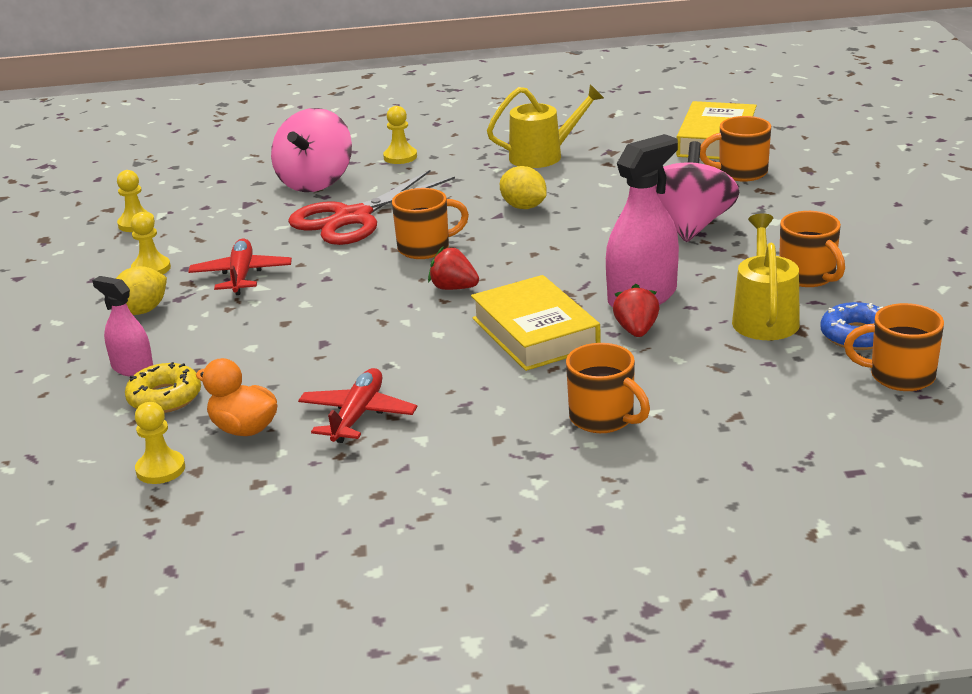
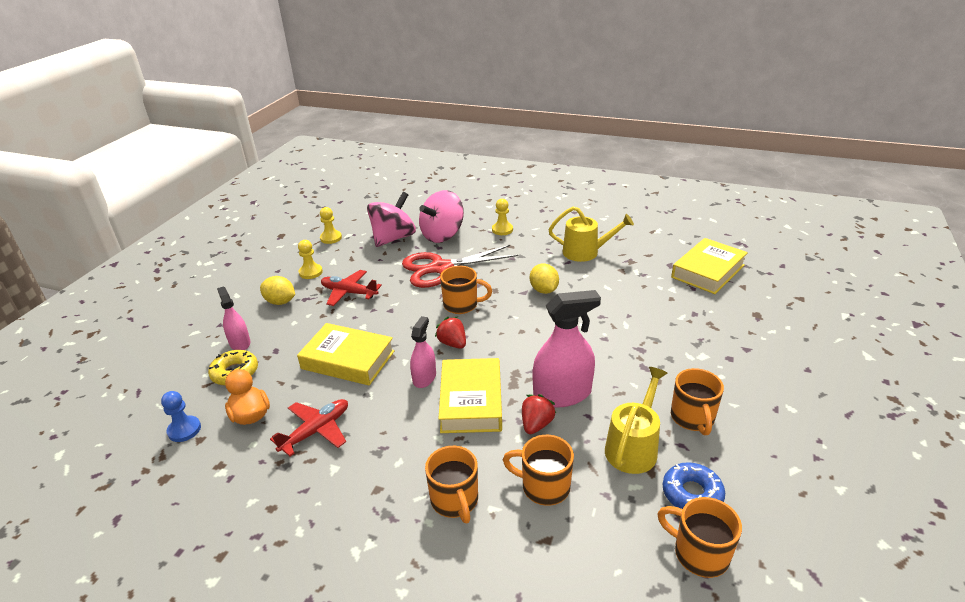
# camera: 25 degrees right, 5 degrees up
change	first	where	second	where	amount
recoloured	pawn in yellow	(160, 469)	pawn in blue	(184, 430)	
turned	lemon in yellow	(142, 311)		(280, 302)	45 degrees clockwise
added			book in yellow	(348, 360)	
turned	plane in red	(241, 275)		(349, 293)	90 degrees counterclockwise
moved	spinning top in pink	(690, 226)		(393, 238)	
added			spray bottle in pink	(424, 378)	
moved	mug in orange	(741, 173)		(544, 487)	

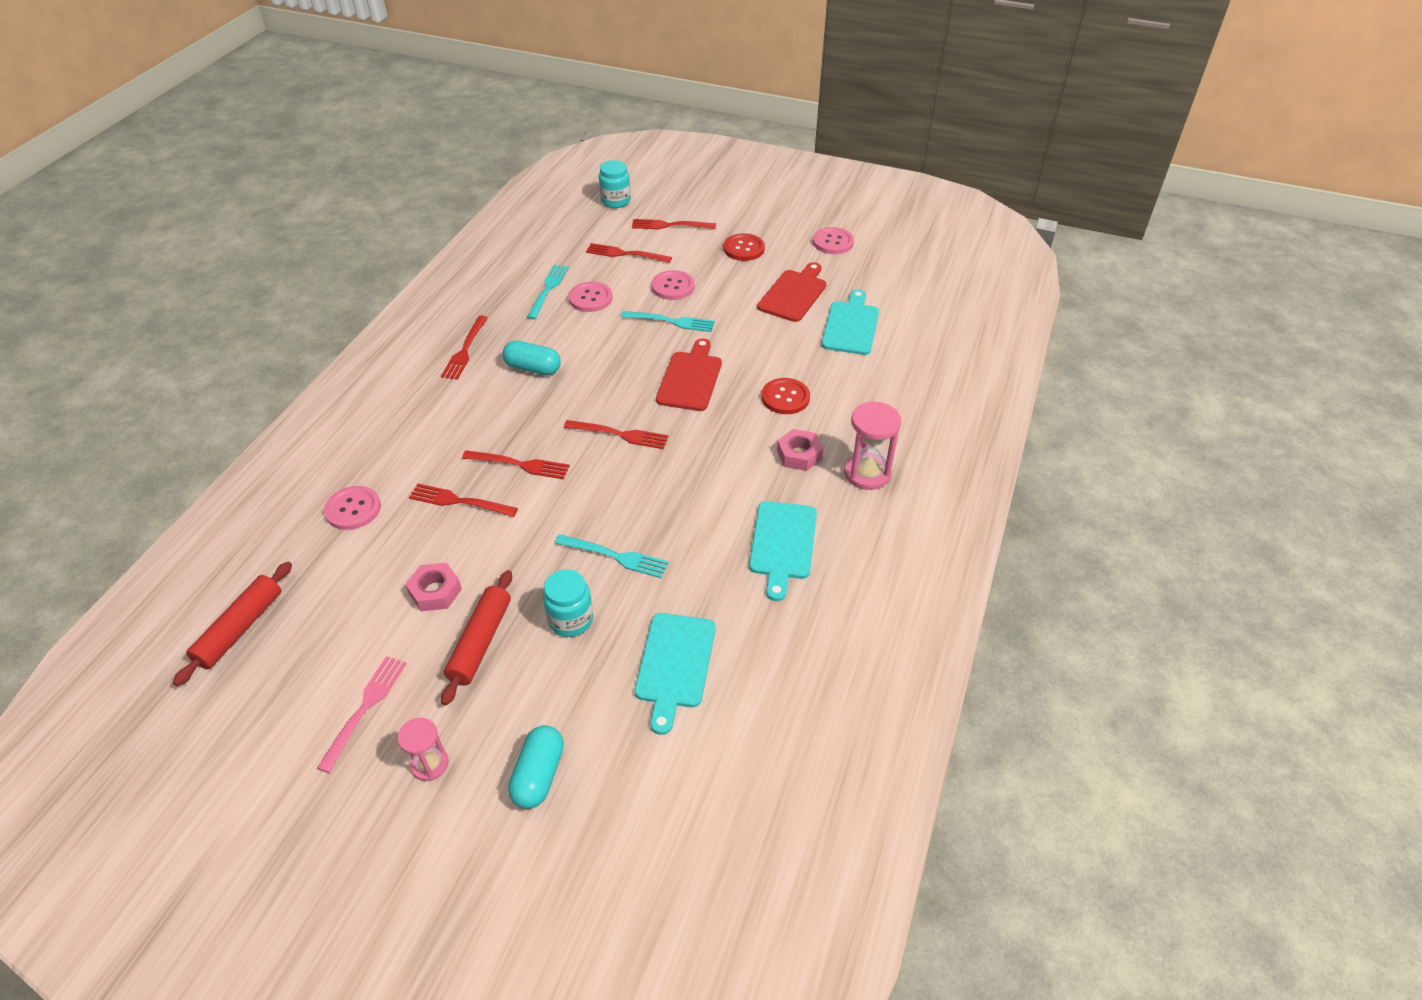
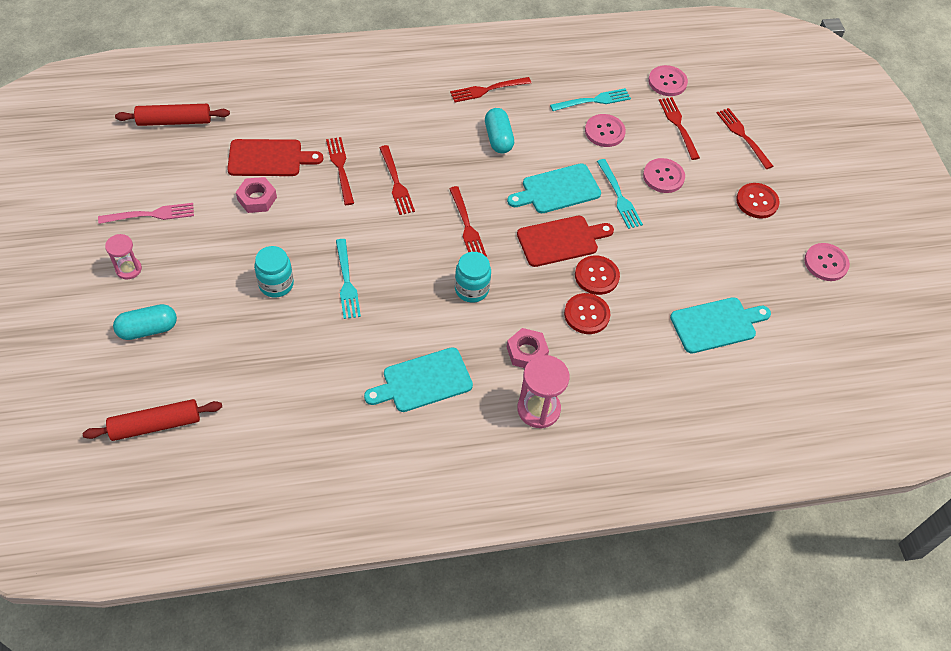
# camera: 55 degrees right, 10 degrees up
change	first	where	second	where	amount
moved	rolling pin in red	(480, 642)		(155, 425)	
moved	cutting board in red	(794, 294)		(269, 158)	
moved	jar in turquoise	(615, 201)		(471, 289)	
moved	cutting board in turquoise	(674, 665)		(557, 190)	
added			button in red	(596, 276)	
moved	button in pink	(353, 509)		(667, 82)	

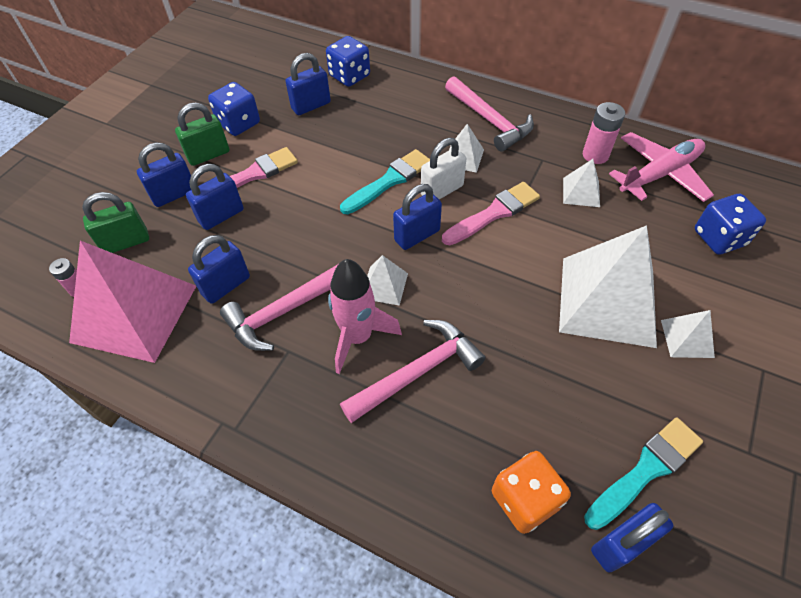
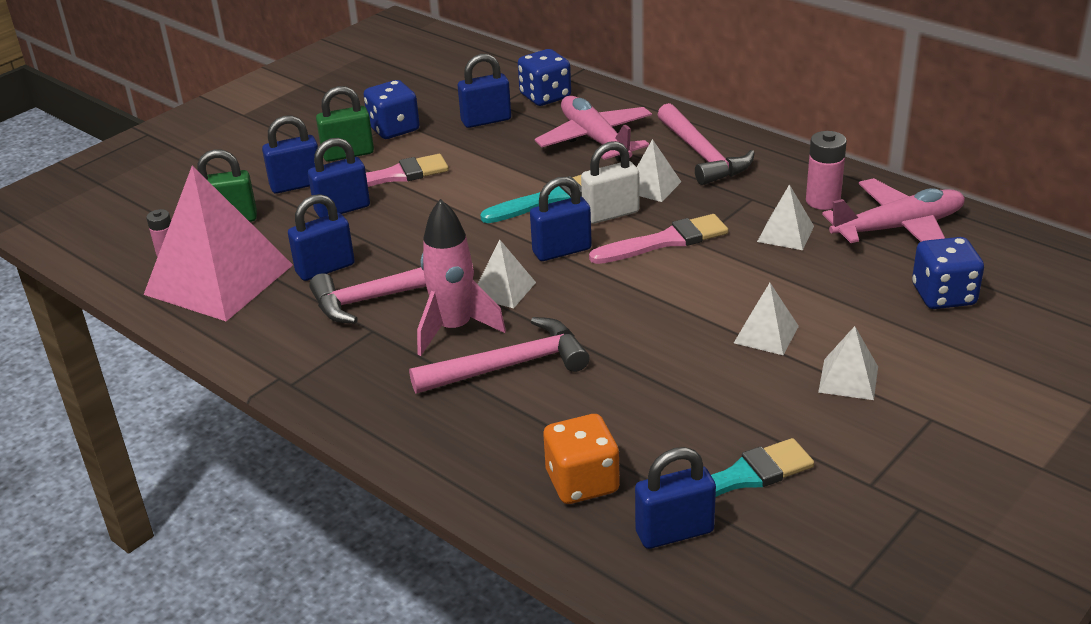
# camera: 15 degrees right, 20 degrees down
change	first	where	second	where	amount
added			plane in pink	(595, 139)	
resized	pyramid in white	(607, 300)		(766, 334)	x0.45

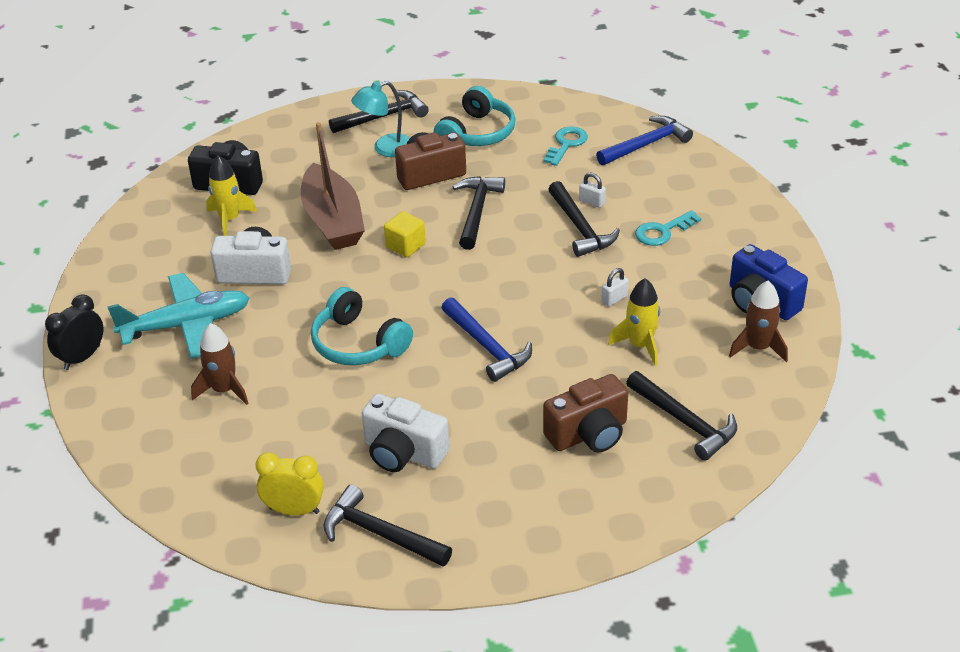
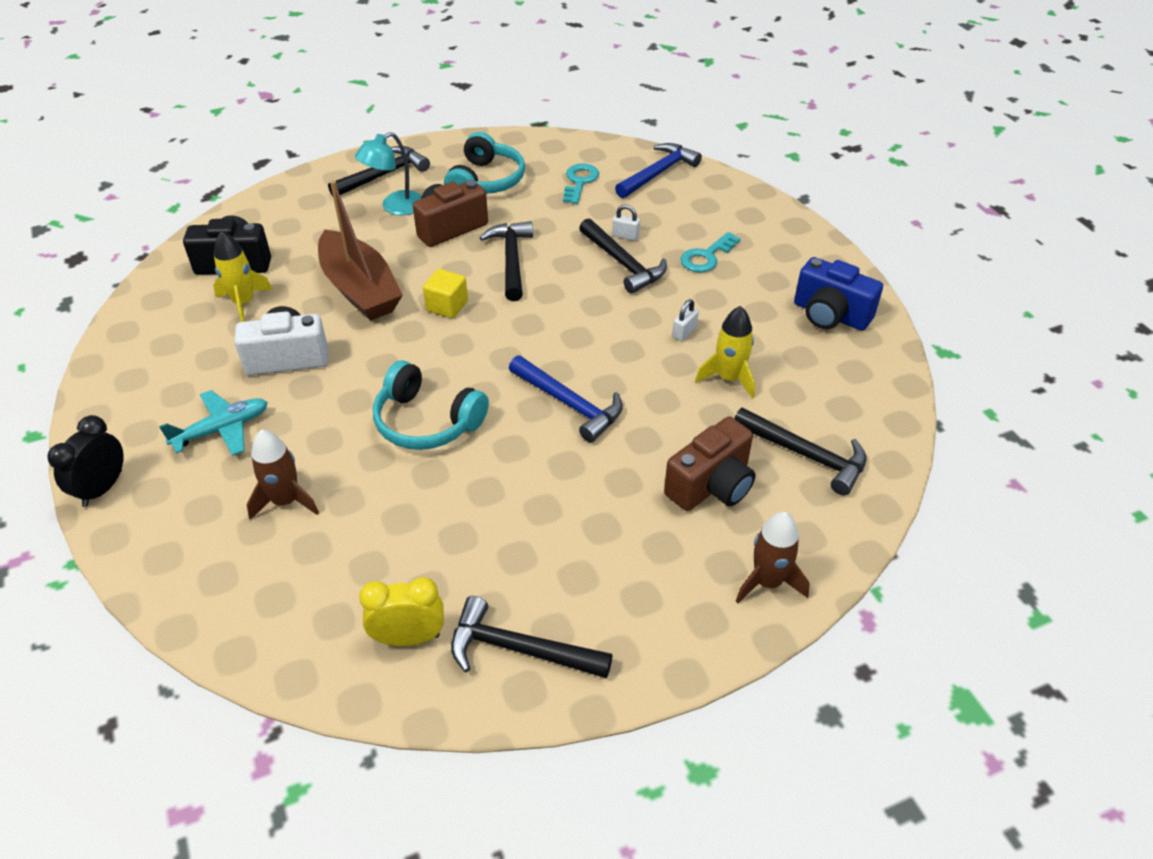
# camera: 15 degrees left, 5 degrees up
change	first	where	second	where	amount
resized	plane in turquoise	(187, 325)		(222, 429)	x0.66
moved	rocket in brown	(758, 348)		(767, 582)	
removed	camera in white	(403, 453)			

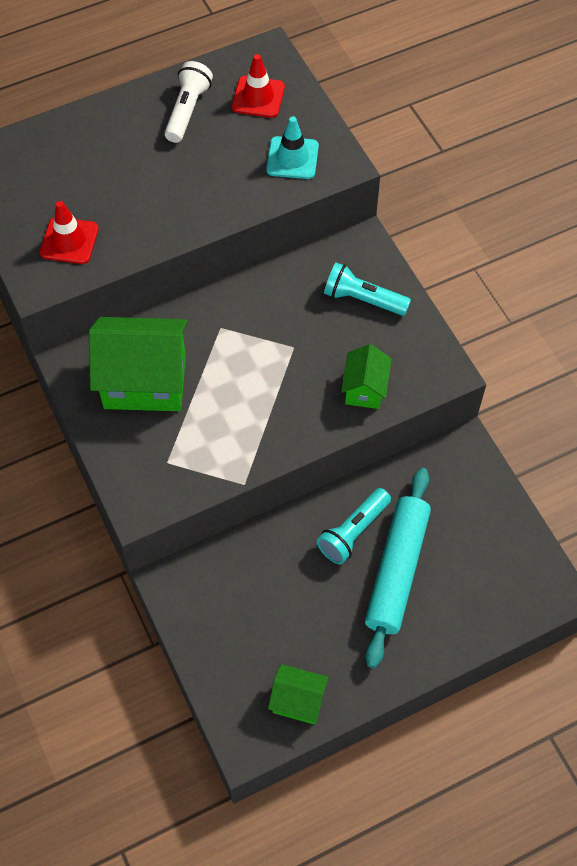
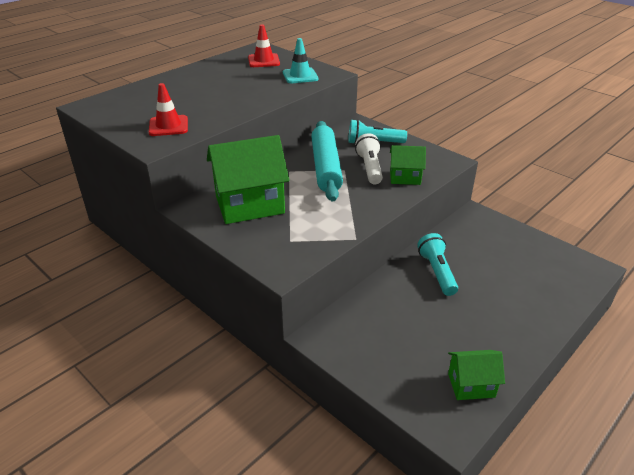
# camera: 20 degrees left, 25 degrees down
change	first	where	second	where	amount
moved	rolling pin in turquoise	(396, 570)		(325, 167)	
moved	flashlight in white	(187, 110)		(369, 168)	
turned	house in green	(365, 389)		(405, 177)	75 degrees counterclockwise
turned	flashlight in turquoise	(353, 532)		(437, 272)	150 degrees clockwise

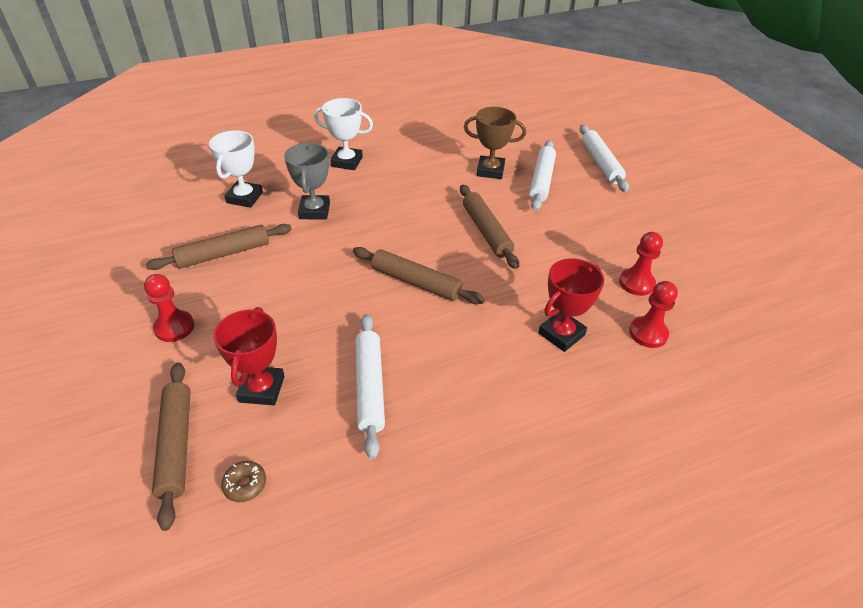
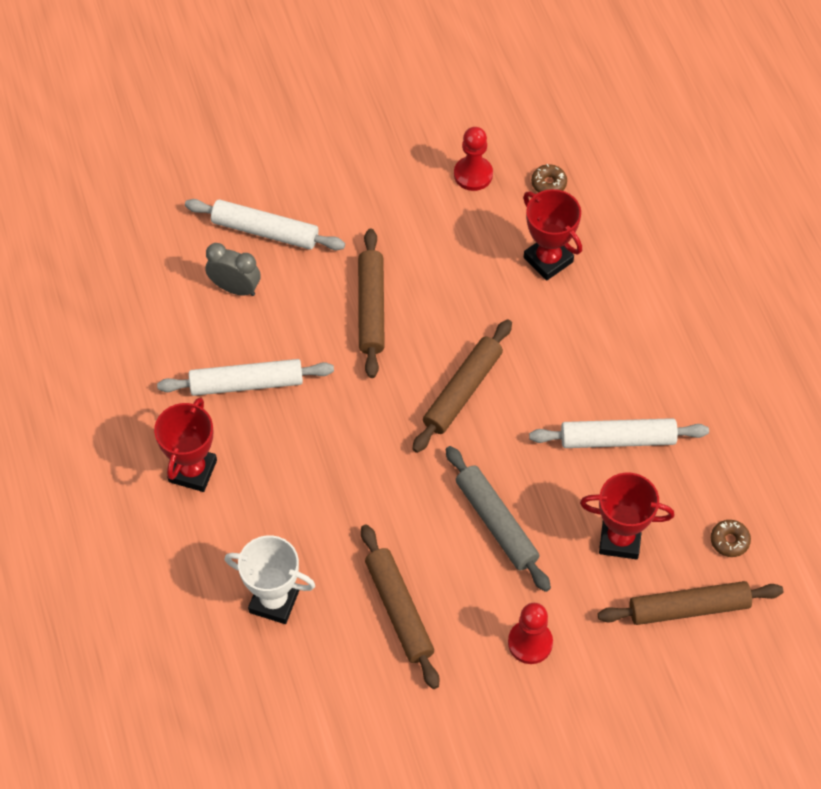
# camera: 85 degrees left, 15 degrees up
change	first	where	second	where	amount
recoloured	trophy in white	(347, 162)	trophy in red	(193, 471)	
moved	rolling pin in white	(600, 163)		(246, 383)	
replaced	trophy in brown	(490, 171)	clock in grey	(235, 288)	
turned	rolling pin in brown	(486, 231)		(371, 308)	75 degrees counterclockwise
added			rolling pin in grey	(496, 523)	
replaced	pawn in red	(648, 333)	donut in brown	(548, 183)	
removed	trophy in grey	(314, 211)			

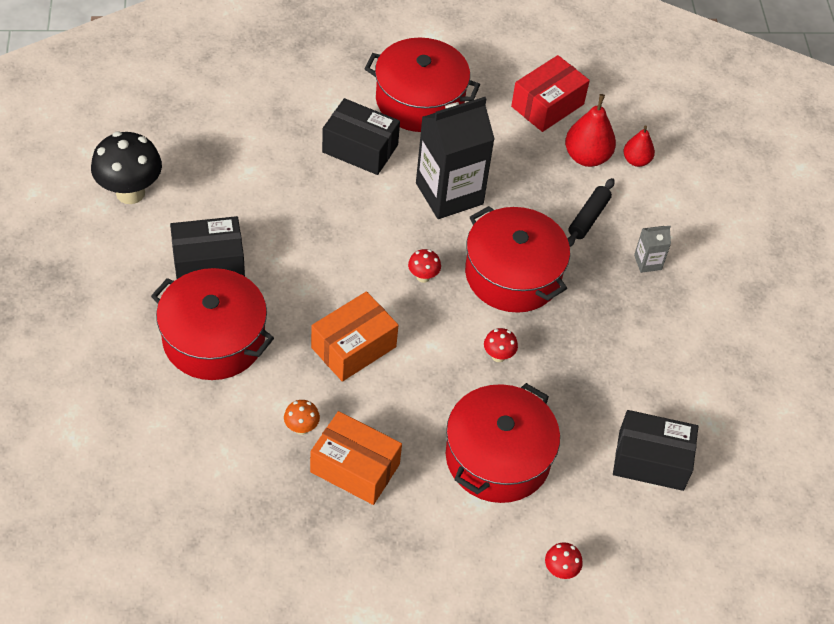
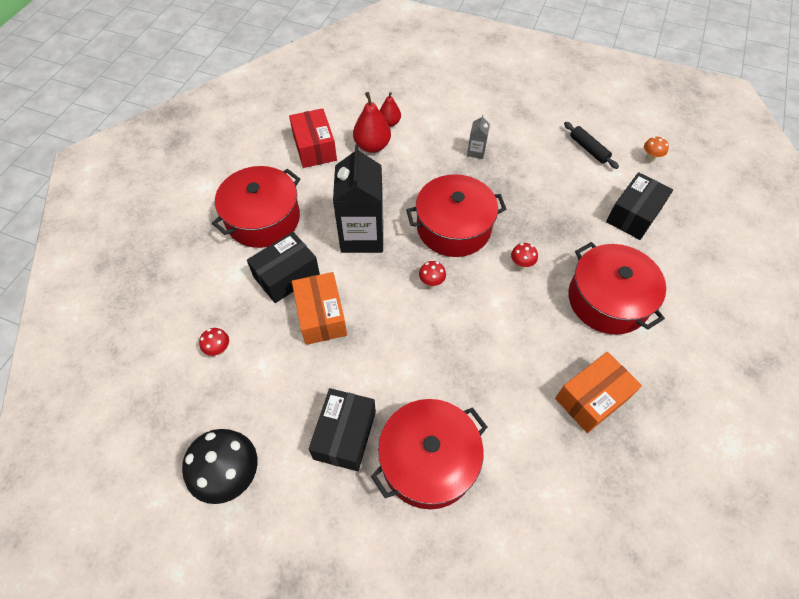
# camera: 60 degrees left, 5 degrees up
change	first	where	second	where	amount
moved	mushroom in red	(560, 571)		(219, 349)	
moved	box in orange	(353, 347)		(321, 316)	
moved	rolling pin in black	(588, 218)		(588, 149)	
moved	mushroom in orange	(301, 428)		(650, 158)	

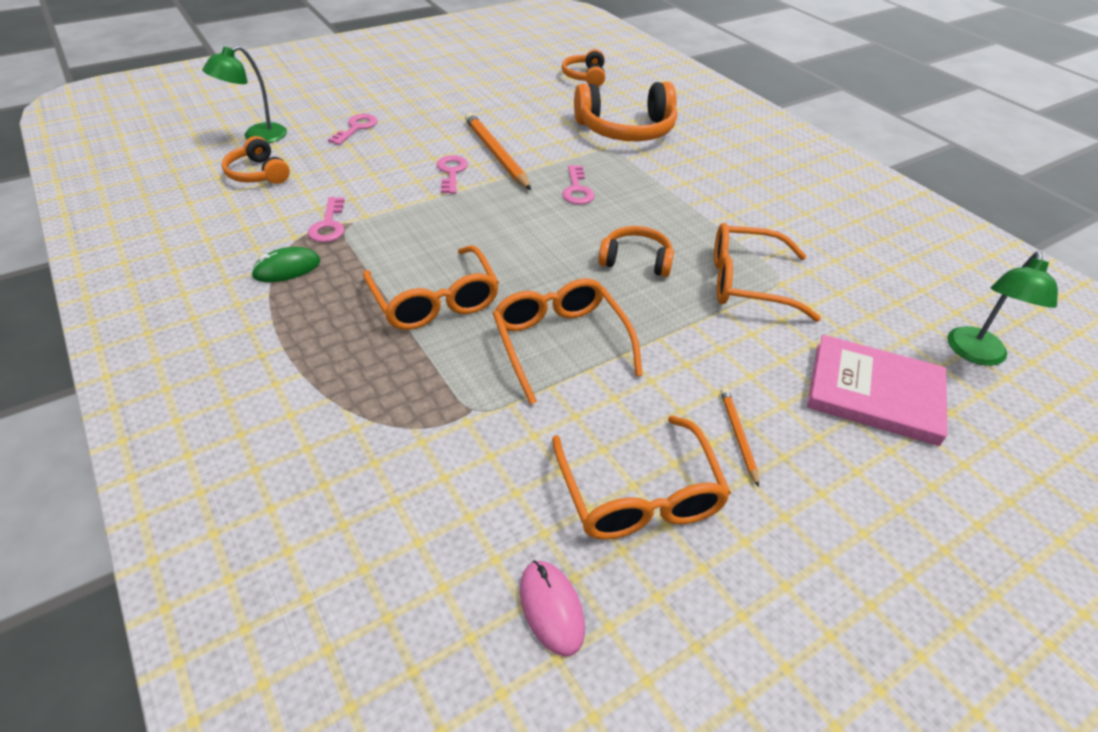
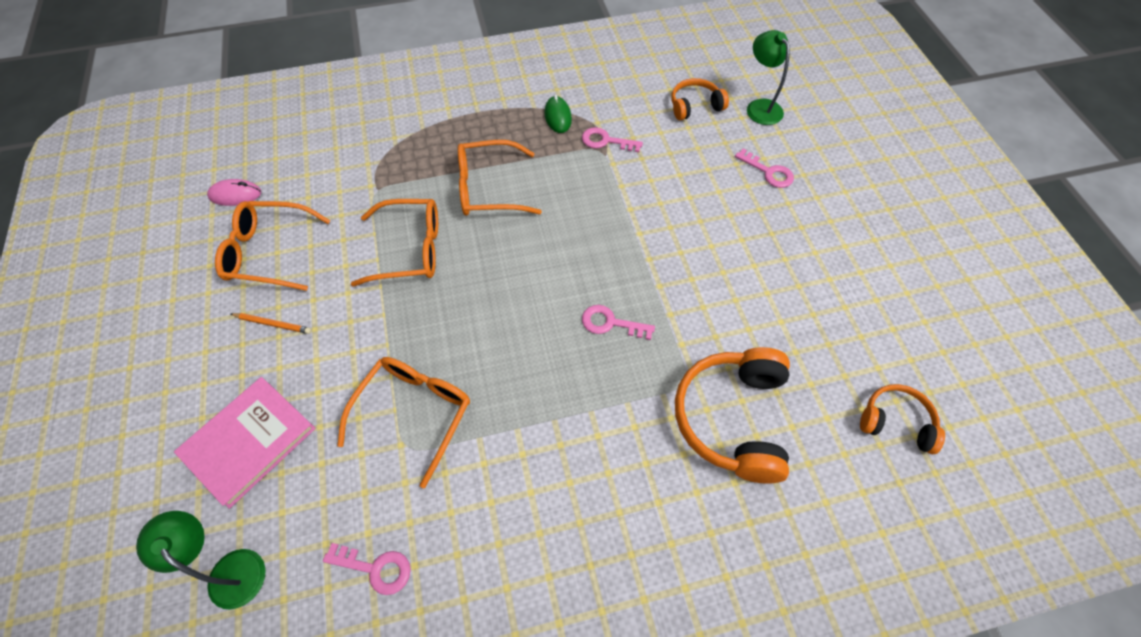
# camera: 110 degrees right, 15 degrees up
change	first	where	second	where	amount
moved	key in pink	(451, 172)		(375, 568)	
removed	pencil in orange	(496, 154)			
removed	headphones in orange	(636, 260)			

